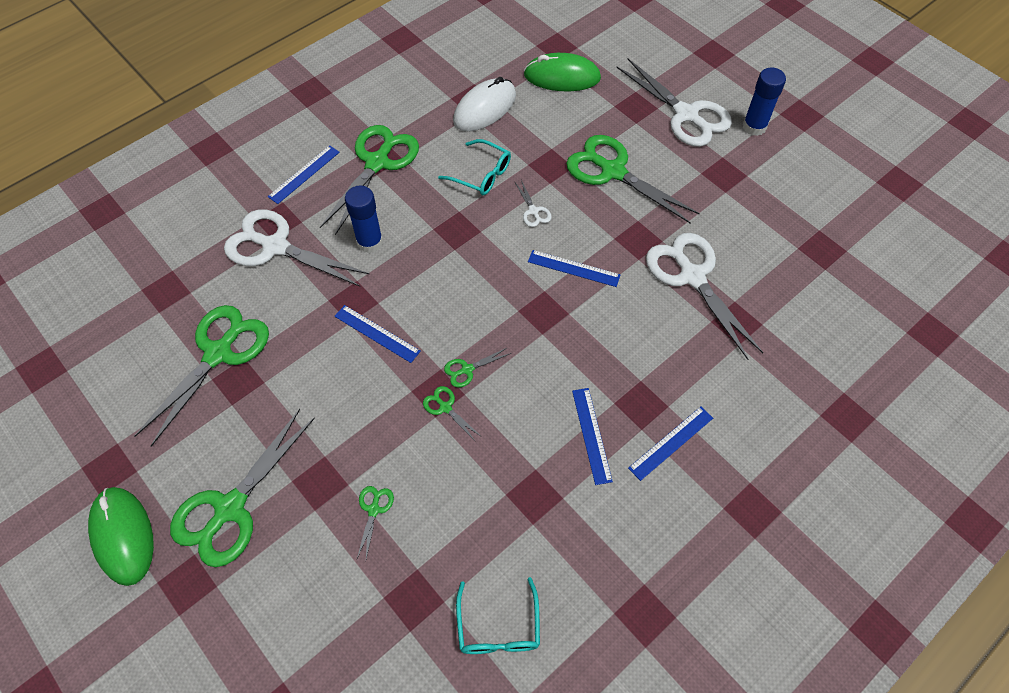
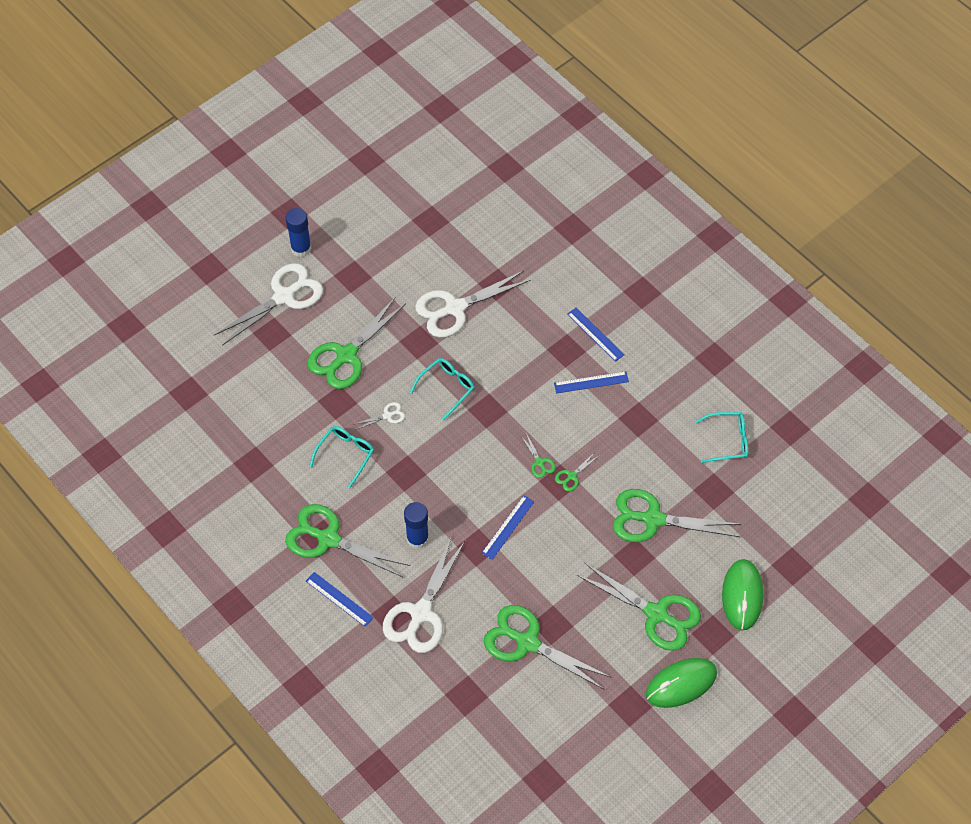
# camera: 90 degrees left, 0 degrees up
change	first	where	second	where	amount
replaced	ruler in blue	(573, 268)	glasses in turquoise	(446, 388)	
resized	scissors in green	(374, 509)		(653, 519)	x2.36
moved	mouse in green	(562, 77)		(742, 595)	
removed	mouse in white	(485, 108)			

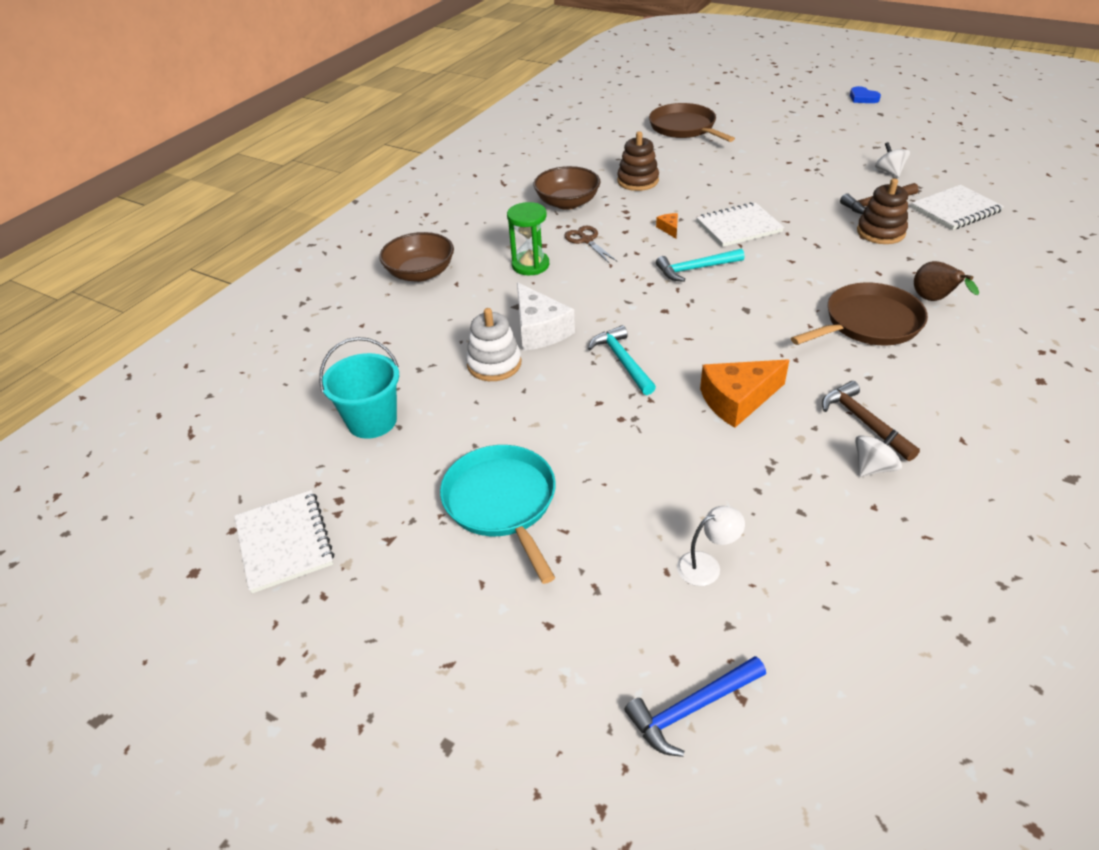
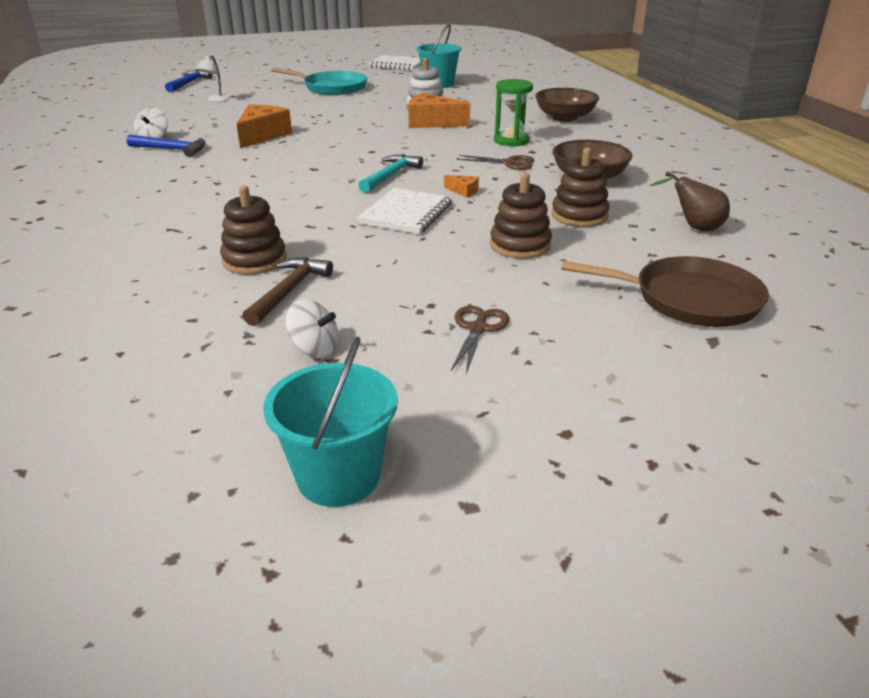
# camera: 130 degrees right, 10 degrees down
change	first	where	second	where	amount
recoloured	hammer in brown	(864, 422)	hammer in blue	(172, 149)	
added			bucket in turquoise	(338, 476)	
recoloured	cheese in white	(539, 330)	cheese in orange	(431, 122)	
added			scissors in brown	(477, 329)	
added			stacking toy in brown	(520, 245)	
moved	pear in brown	(934, 300)		(694, 227)	
removed	hammer in turquoise	(622, 361)			
removed	pan in brown	(868, 323)			
removed	heart in blue	(863, 98)			
removed	notebook in white	(955, 210)			

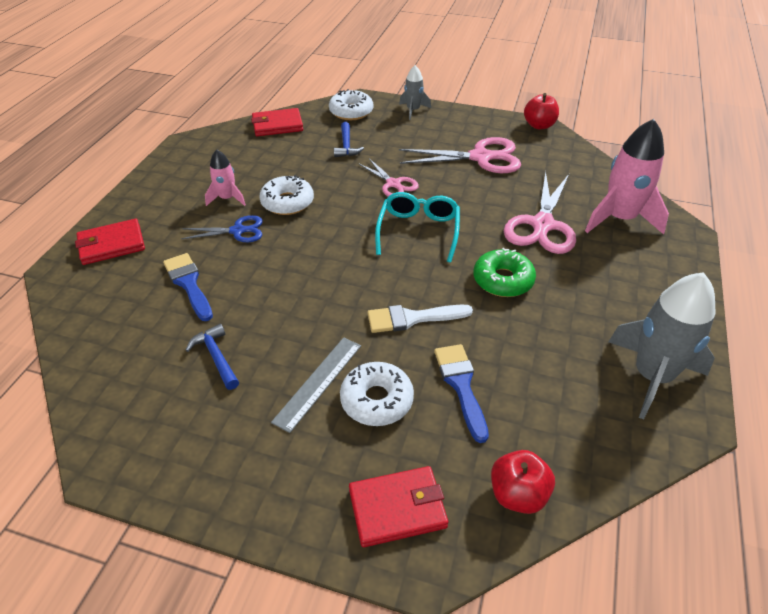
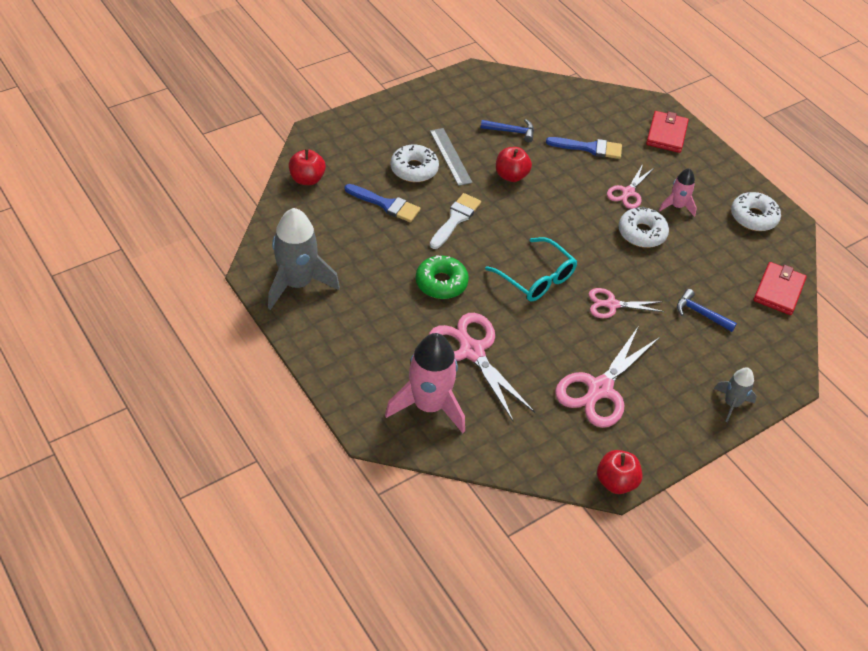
# camera: 125 degrees right, 5 degrees up
change	first	where	second	where	amount
added			apple in red	(511, 176)	
recoloured	scissors in blue	(237, 231)	scissors in pink	(628, 192)	
moved	donut in white	(351, 112)		(753, 217)	
removed	wallet in red	(397, 508)			

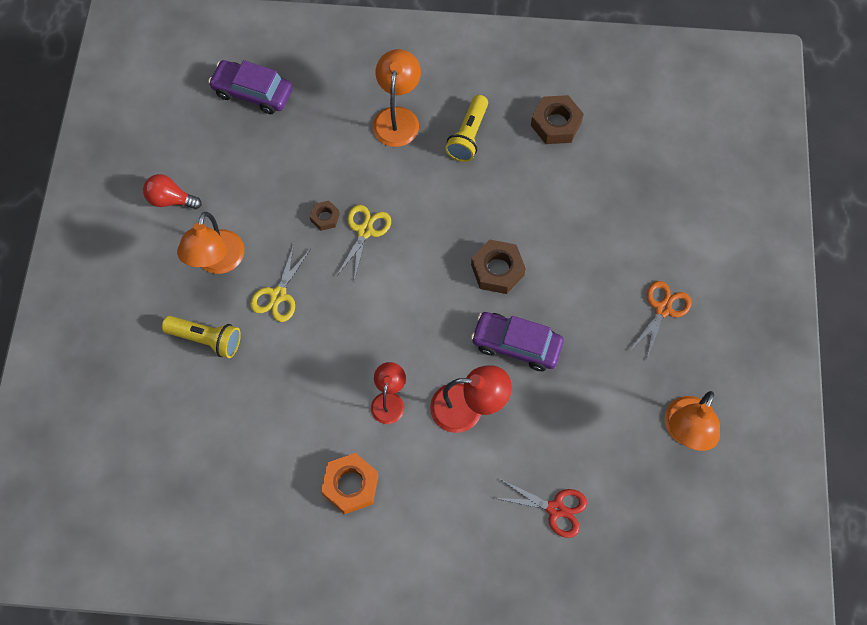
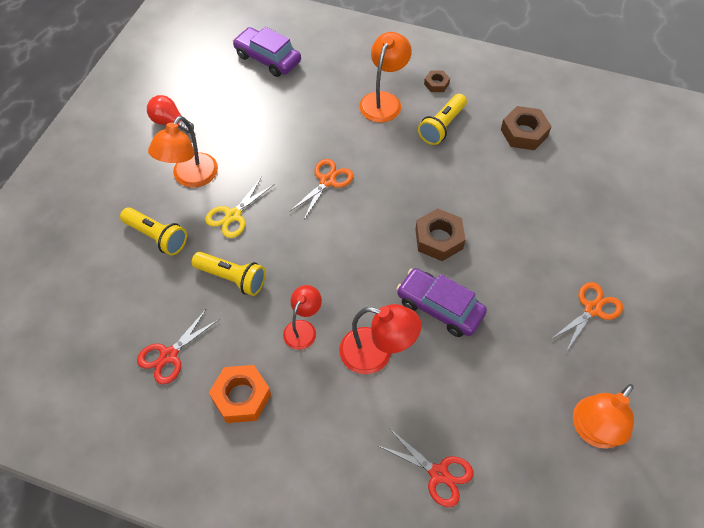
# camera: 15 degrees right, 10 degrees down
change	first	where	second	where	amount
added			scissors in red	(169, 355)	
added			flashlight in yellow	(232, 278)	
recoloured	scissors in yellow	(365, 231)	scissors in orange	(327, 181)	
moved	nut in brown	(325, 217)		(436, 84)	

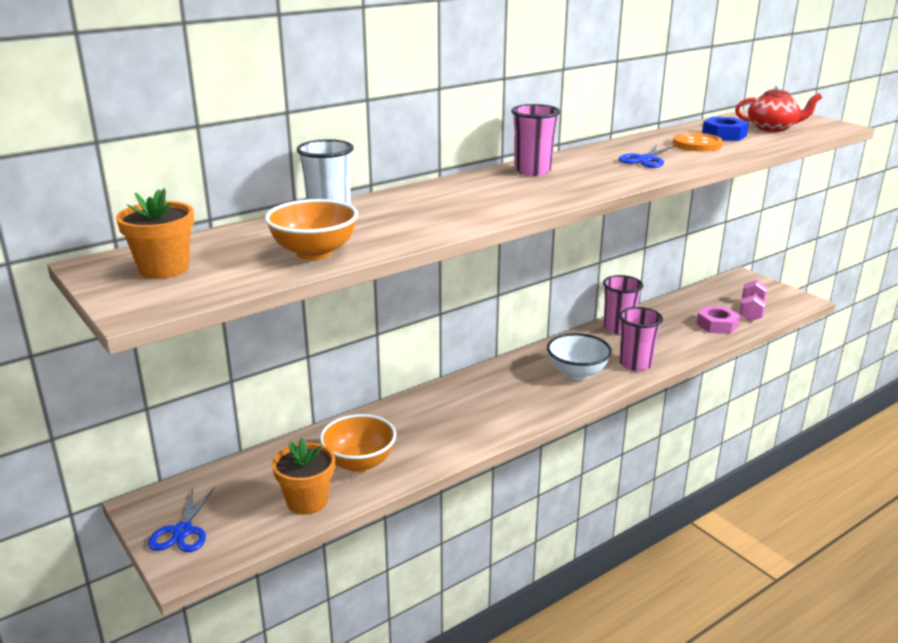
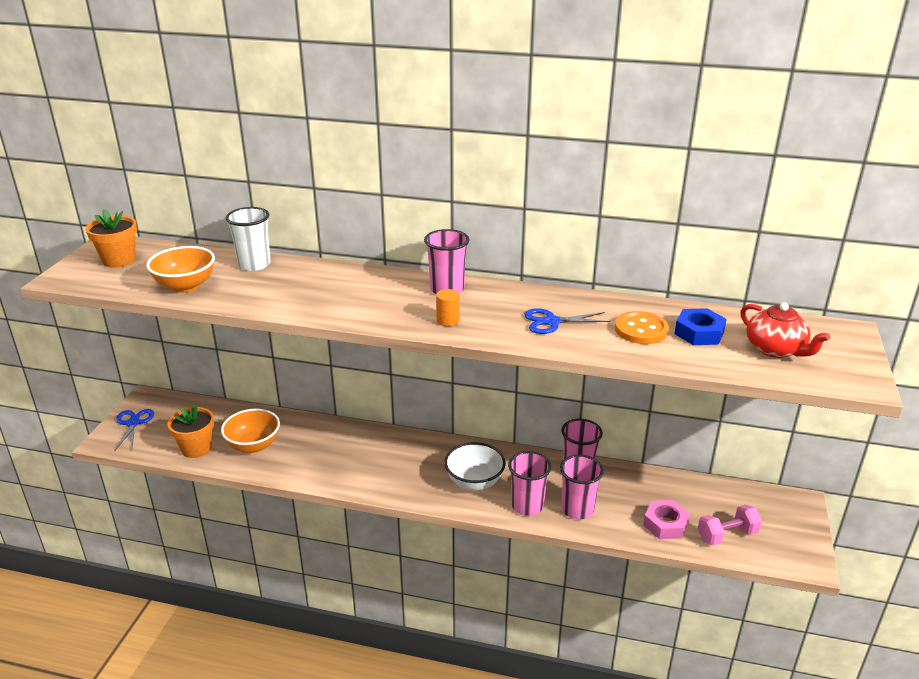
# camera: 50 degrees right, 5 degrees up
change	first	where	second	where	amount
turned	scissors in blue	(182, 531)		(133, 423)	120 degrees clockwise
added			cylinder in orange	(448, 320)	
added			cup in pink	(577, 509)	

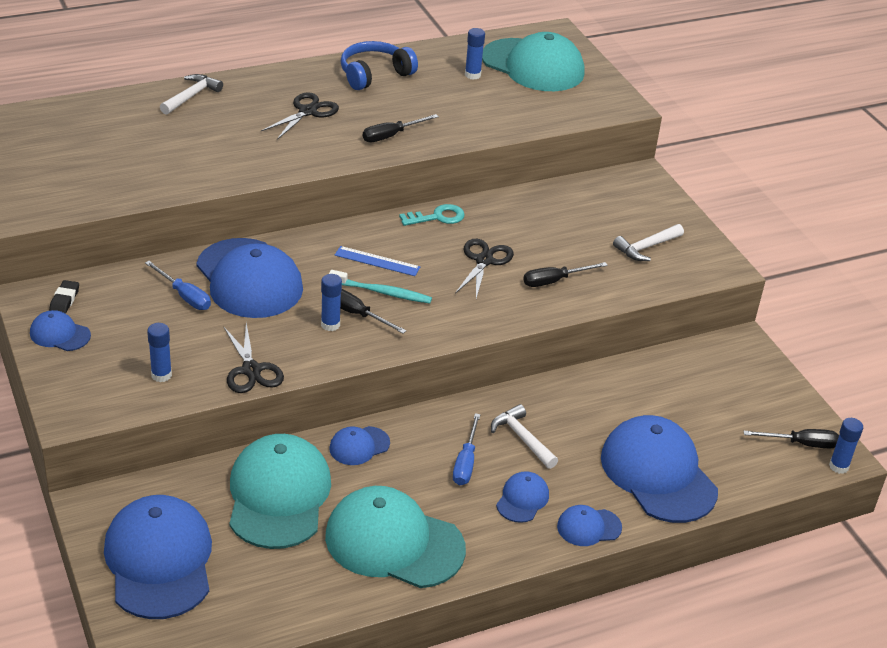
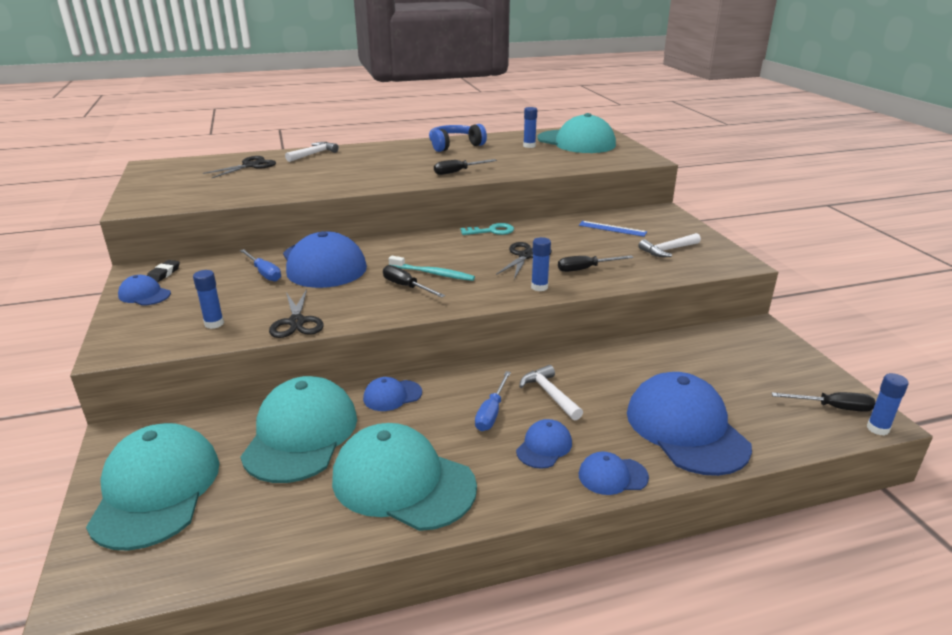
# camera: 10 degrees right, 10 degrees down
change	first	where	second	where	amount
recoloured	cap in blue	(159, 560)	cap in turquoise	(156, 489)	
moved	scissors in black	(307, 112)		(250, 166)	
moved	glue stick in blue	(330, 325)		(539, 287)	
moved	ruler in blue	(377, 261)		(612, 228)	

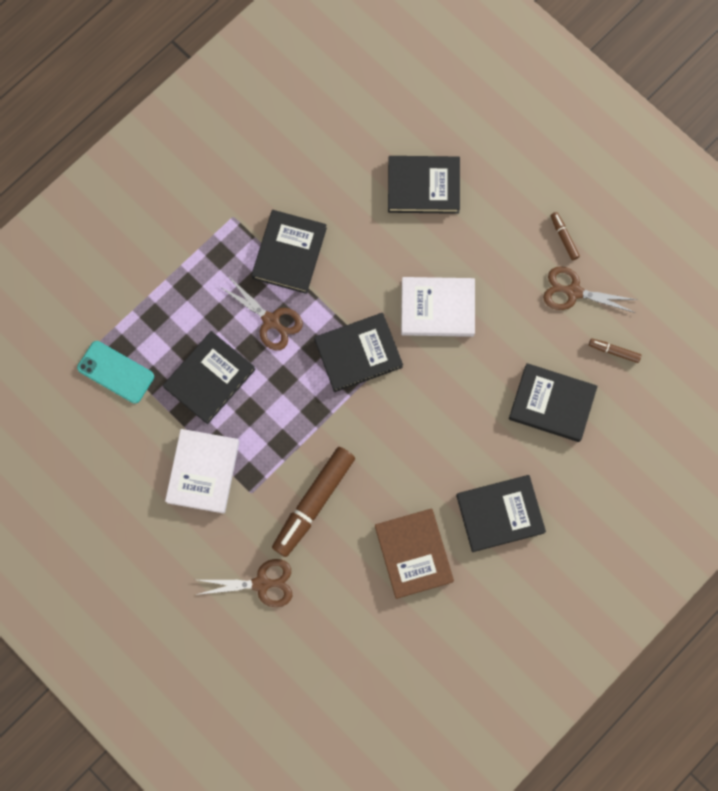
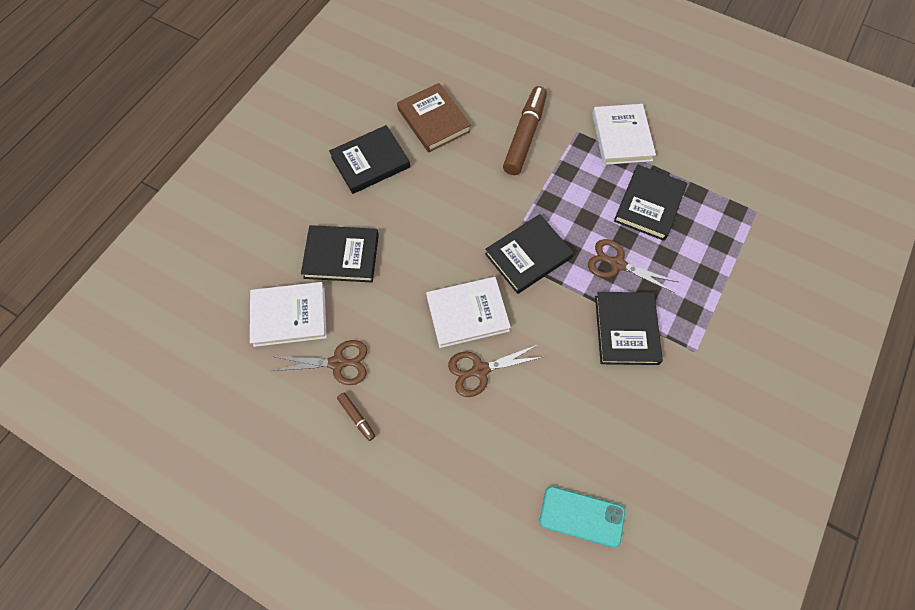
# camera: 165 degrees right, 10 degrees down
change	first	where	second	where	amount
replaced	marker in brown	(614, 351)	book in white	(289, 315)	
moved	scissors in brown	(261, 584)		(480, 370)	
moved	phone in turquoise	(116, 372)		(582, 516)	
removed	book in black	(423, 186)			

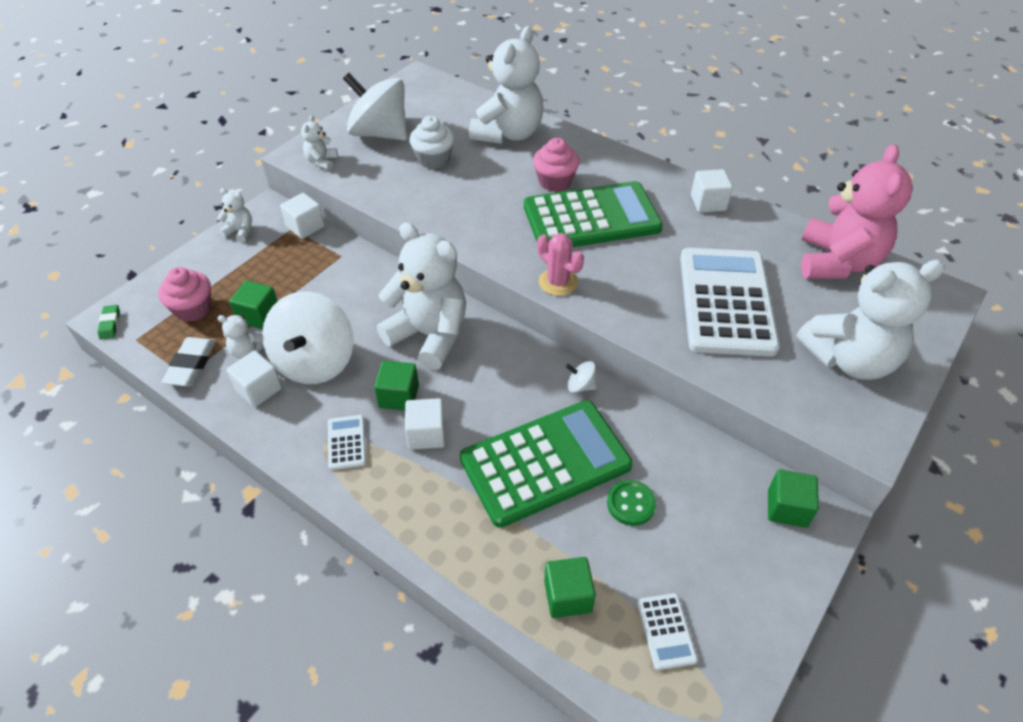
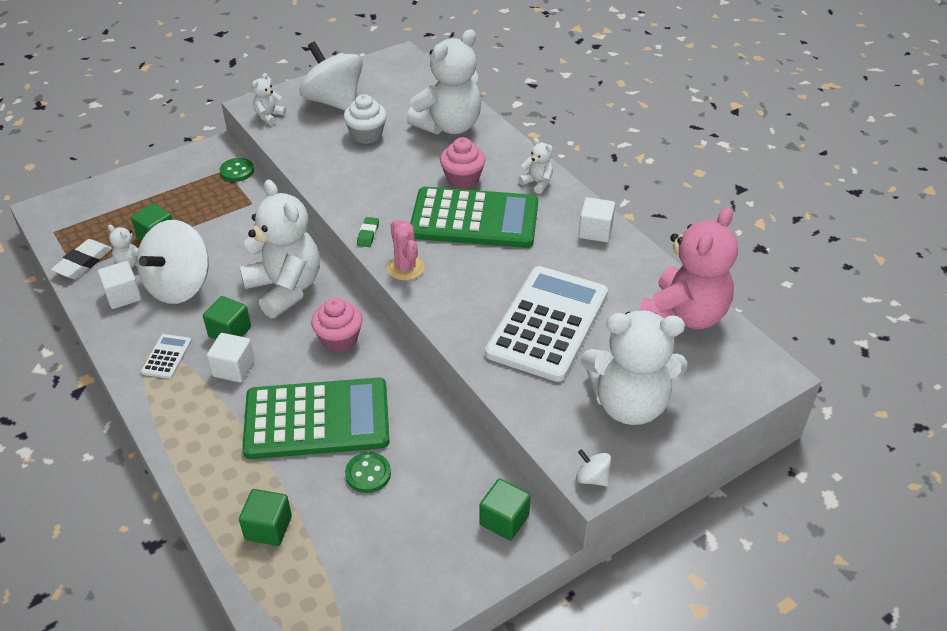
# camera: 20 degrees right, 5 degrees down
change	first	where	second	where	amount
replaced	cube in white	(305, 227)	button in green	(237, 171)	
moved	cupcake in pink	(193, 309)		(339, 339)	
moved	eraser in green	(110, 324)		(368, 234)	
moved	teddy bear in white	(240, 231)		(537, 183)	
moved	spinning top in white	(580, 386)		(592, 478)	
removed	calculator in white	(666, 631)			

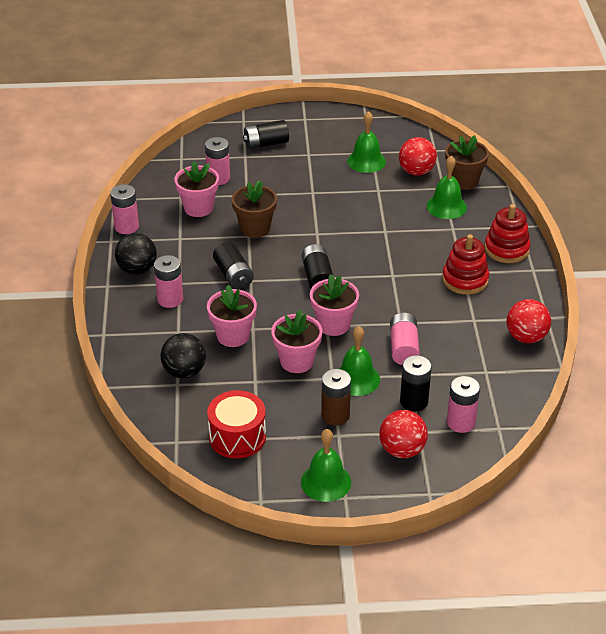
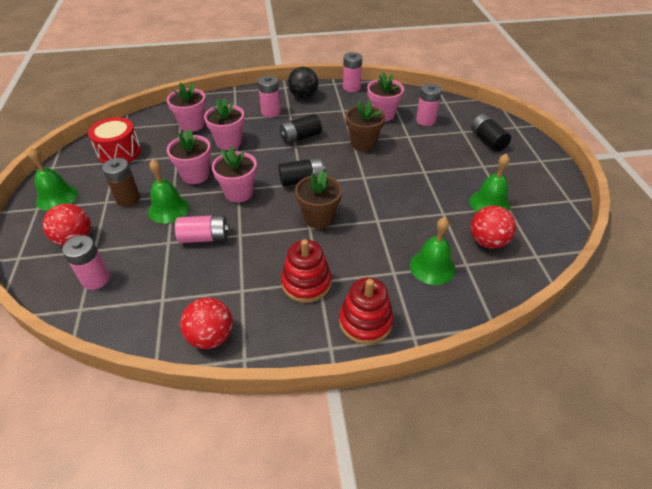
# camera: 85 degrees right, 5 degrees up
change	first	where	second	where	amount
replaced	ball in black	(184, 372)	flower pot in pink	(192, 125)	
moved	flower pot in brown	(464, 181)		(318, 218)	
removed	battery in black	(414, 401)			

